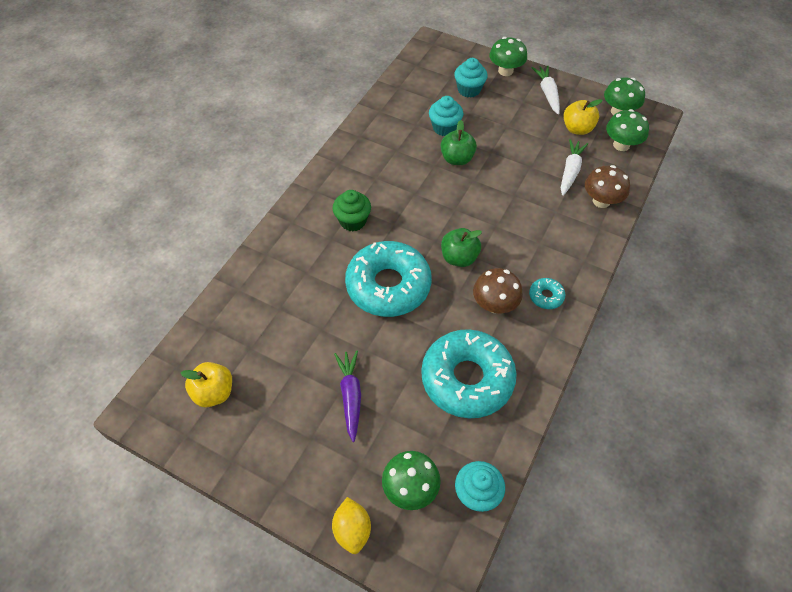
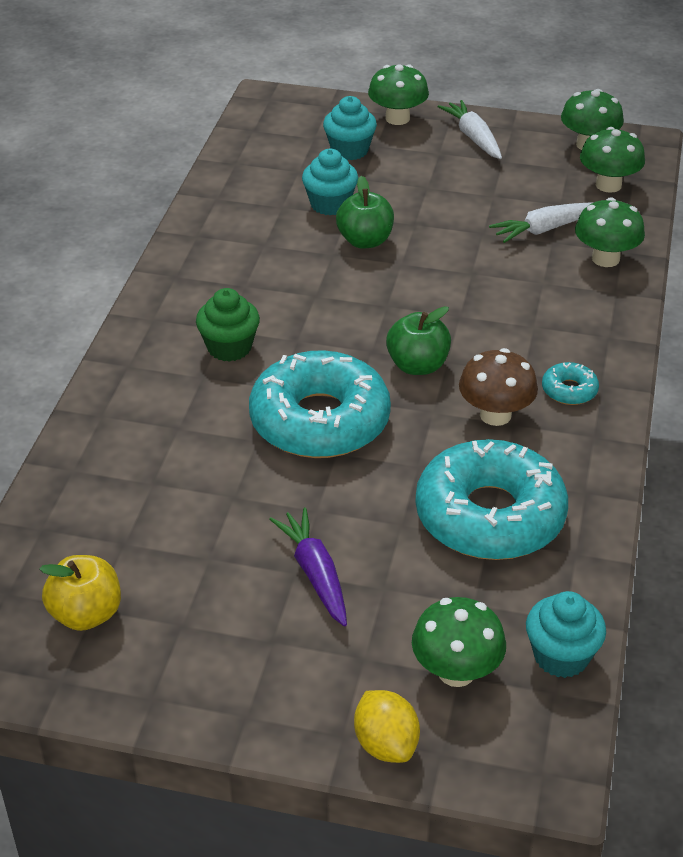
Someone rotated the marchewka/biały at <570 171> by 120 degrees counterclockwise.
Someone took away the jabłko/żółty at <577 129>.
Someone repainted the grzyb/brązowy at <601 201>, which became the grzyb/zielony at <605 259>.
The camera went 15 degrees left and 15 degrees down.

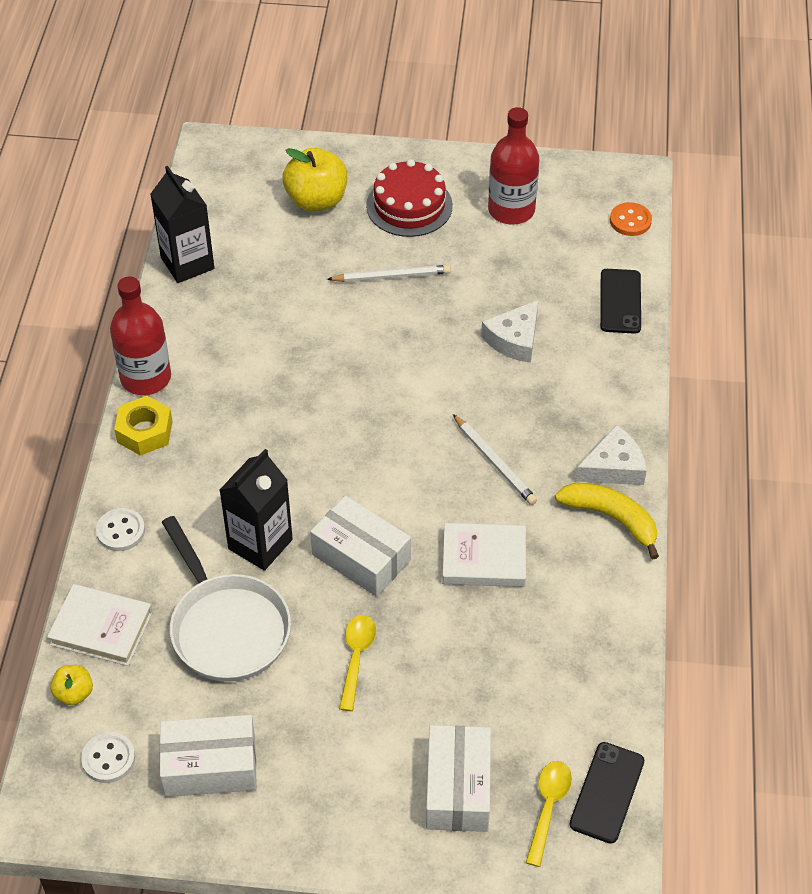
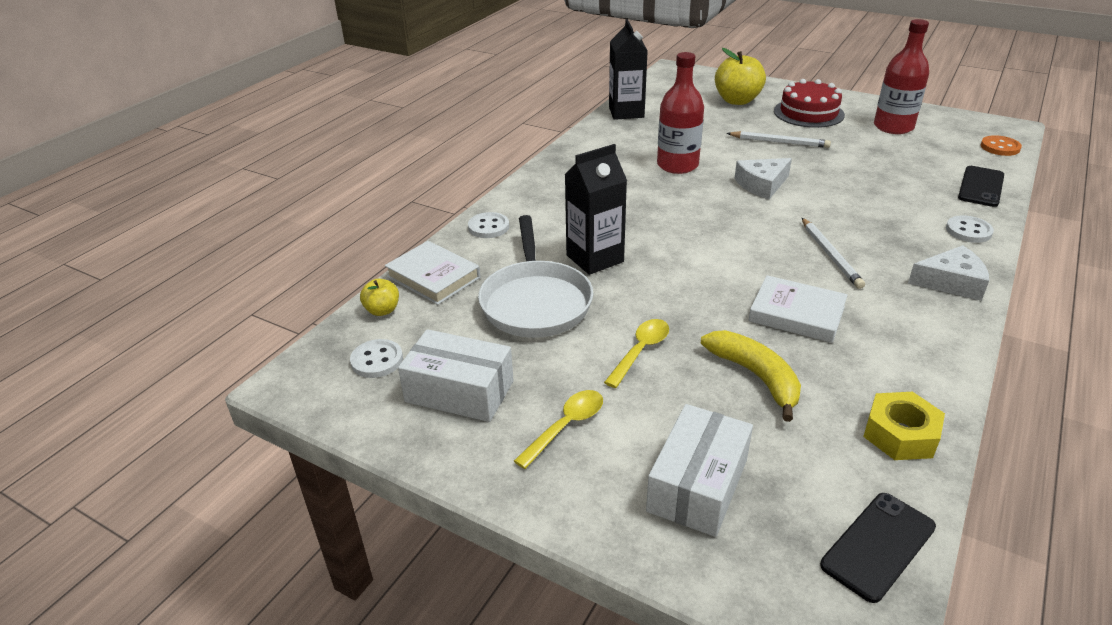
Someone carried the butelka/czerwony from <146 378> to <677 165>.
Someone carried the nakrętka/żółty from <145 432> to <900 434>.
Someone took away the pudełko/biały at <361 557>.
Someone carried the ser/biały from <514 339> to <762 185>.
Someone carried the łyżka/żółty from <548 807> to <566 426>.
Someone carried the banan/żółty from <611 518> to <756 376>.
Someone put down the guzik/biały at <968 231>.
The camera went 25 degrees right and 15 degrees down.

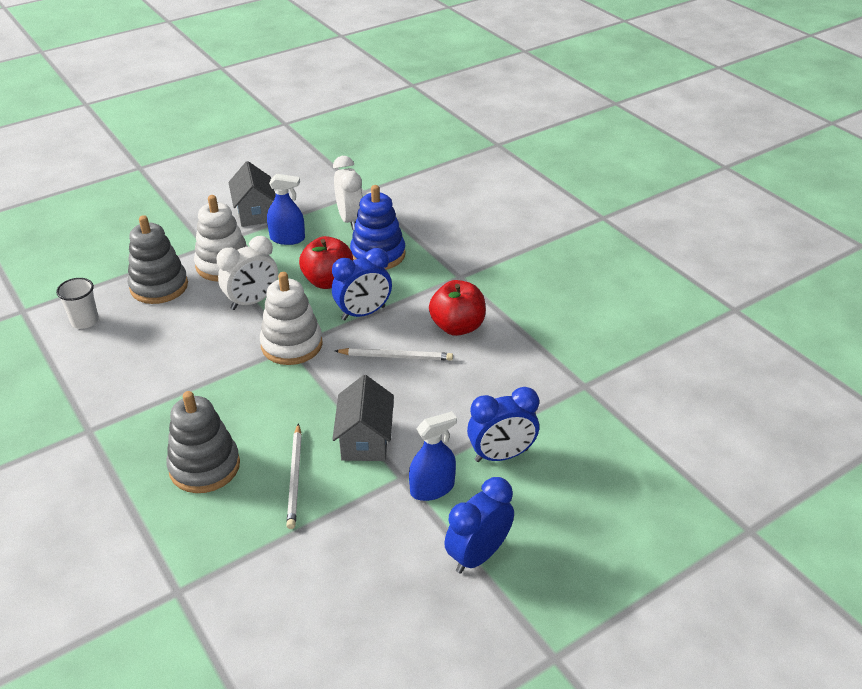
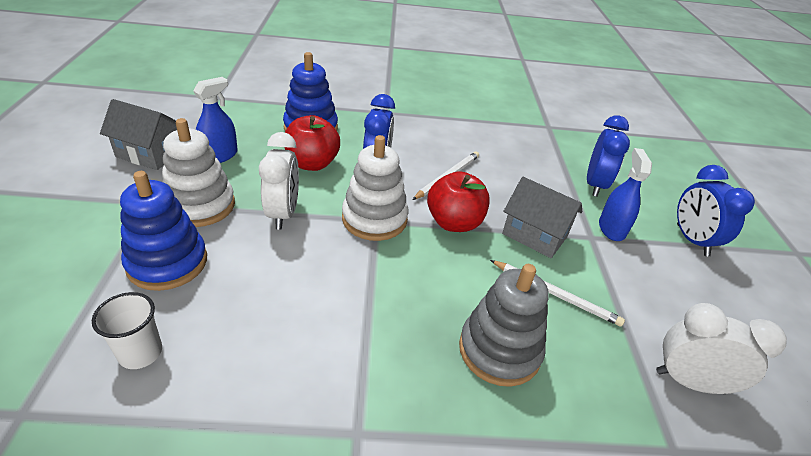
Someone repainted the zabawka nakładanka/szary at <159 286>, which became the zabawka nakładanka/niebieski at <167 262>.
Someone carried the budzik/biały from <350 220> to <689 381>.
Someone carried the jabłko/czerwony from <457 327> to <454 223>.
The camera went 60 degrees left and 0 degrees up.

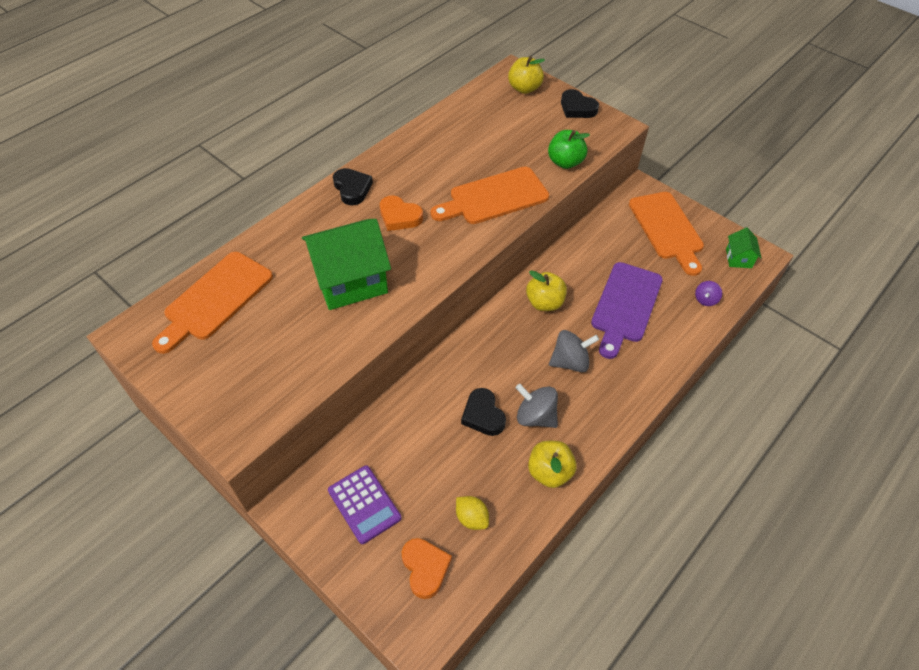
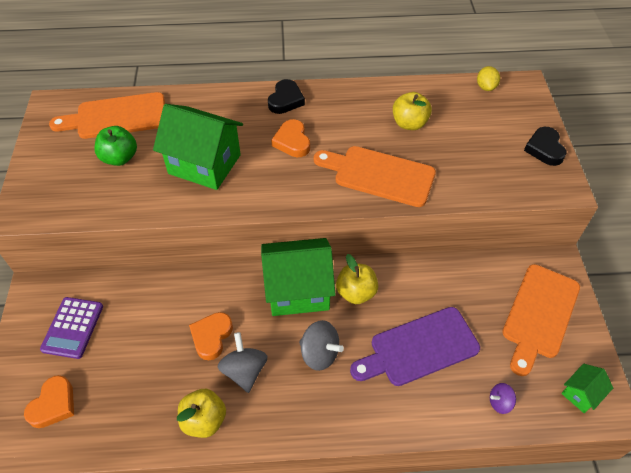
Someone carried the cytryna/żółty from <471 518> to <486 87>.
Someone repainted the serce/czarny at <483 415>, which became the serce/pomarańczowy at <211 337>.
Someone carried the jabłko/żółty from <524 88> to <409 123>.
Someone carried the jabłko/zielony from <565 162> to <120 158>.
Someone put down the domek/zielony at <298 290>.
The camera went 45 degrees right and 0 degrees up.

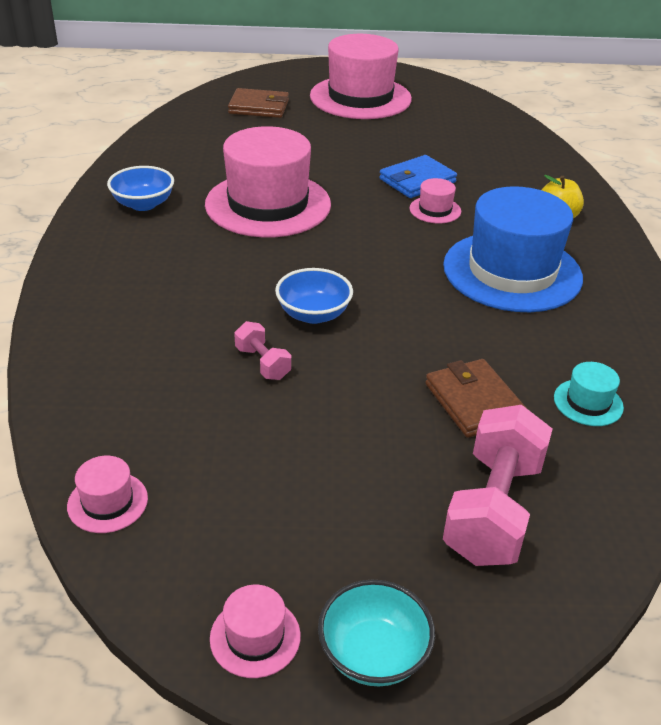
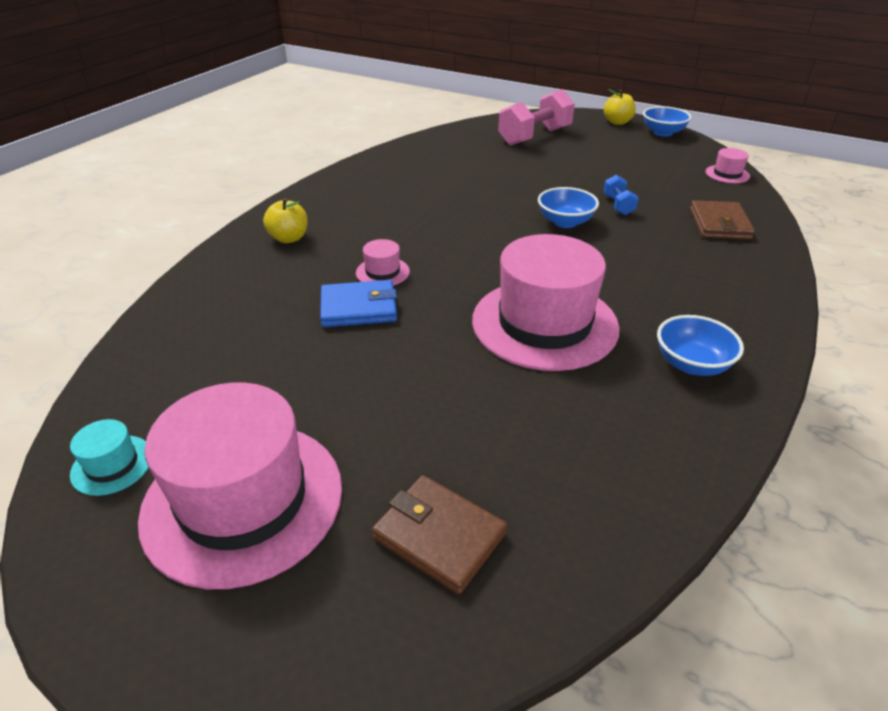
Someone swapped the kapelusz/różowy at <255 637> for the miska/niebieski at <663 133>.
Someone repainted the hantel/różowy at <263 363>, which became the hantel/niebieski at <618 205>.
Someone swapped the miska/turkusowy at <373 653> for the jabłko/żółty at <617 122>.
Someone carried the portfel/brązowy from <474 402> to <719 224>.
Someone took away the kapelusz/niebieski at <512 271>.
Someone carried the kapelusz/turkusowy from <588 402> to <112 465>.
The camera went 150 degrees left and 0 degrees up.

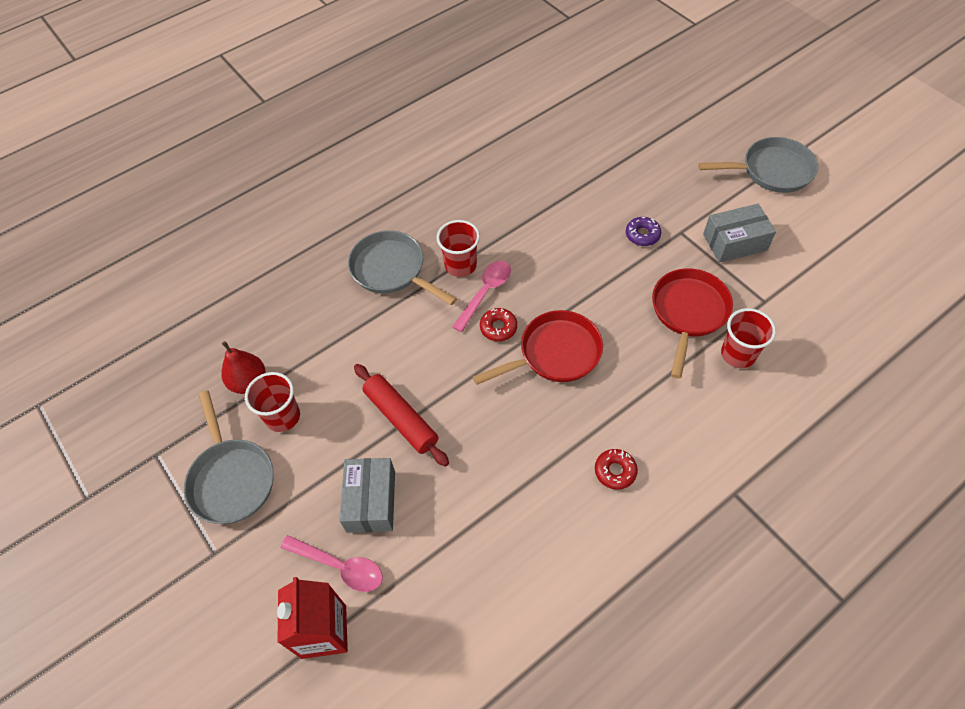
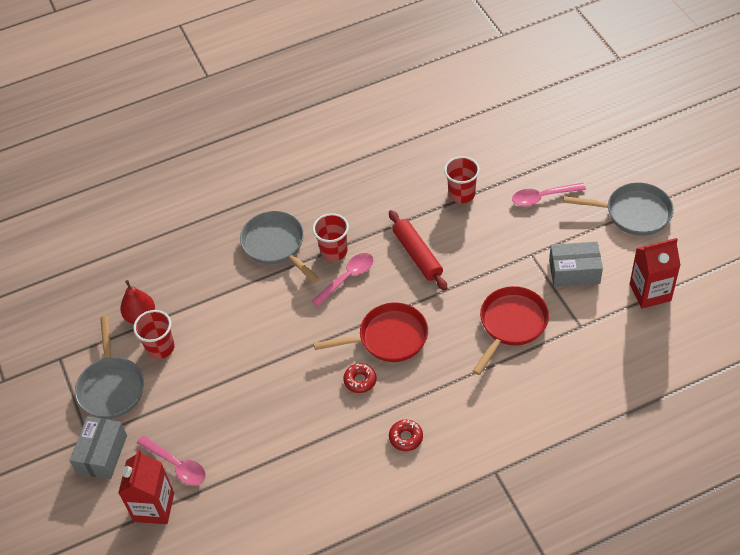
Someone carried the pudełko/szary from <371 501> to <102 454>.
Someone carried the wałek do ciasta/czerwony from <401 418> to <417 255>.
Someone carried the donut/czerwony from <498 327> to <360 380>.
Someone took away the donut/fioletowy at <642 235>.
Someone carried the szklanka/czerwony from <738 354> to <461 194>.
Someone put down the łyżka/różowy at <543 197>.
Someone put down the karton mleka/czerwony at <650 292>.
The camera went 15 degrees right and 5 degrees down.

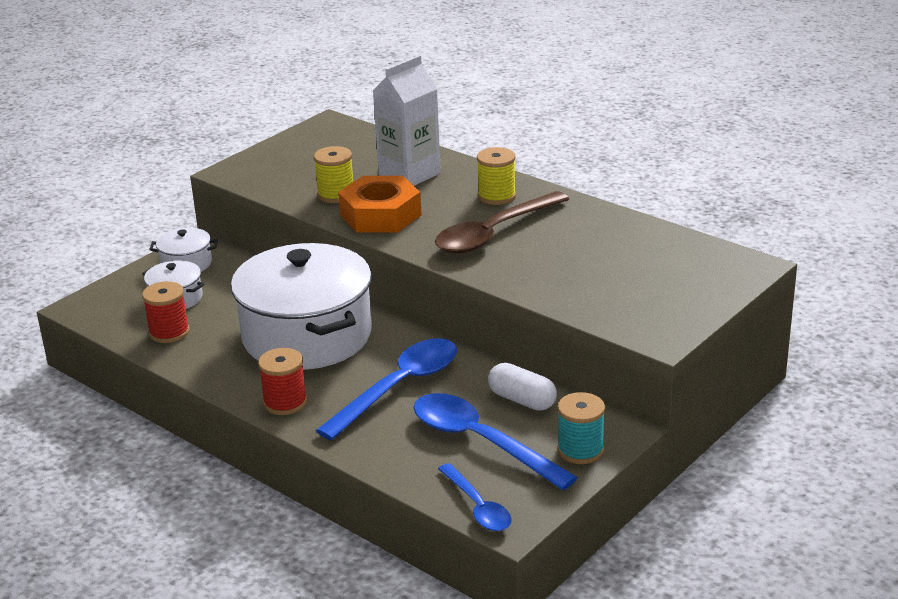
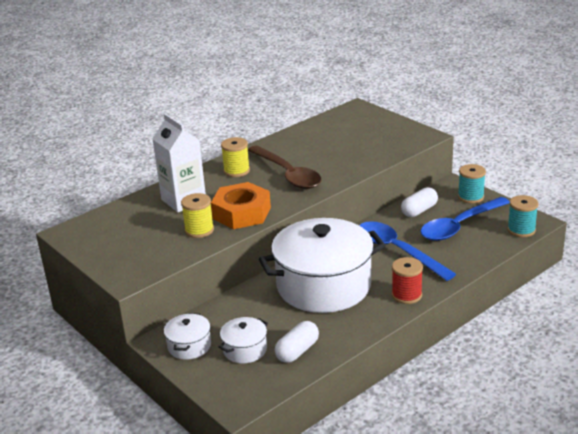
Someone swapped the szpulka/czerwony at <169 332> for the kapsułka/biały at <297 351>.
Someone swapped the łyżka/niebieski at <478 507> for the szpulka/turkusowy at <521 230>.
The camera went 80 degrees left and 0 degrees up.

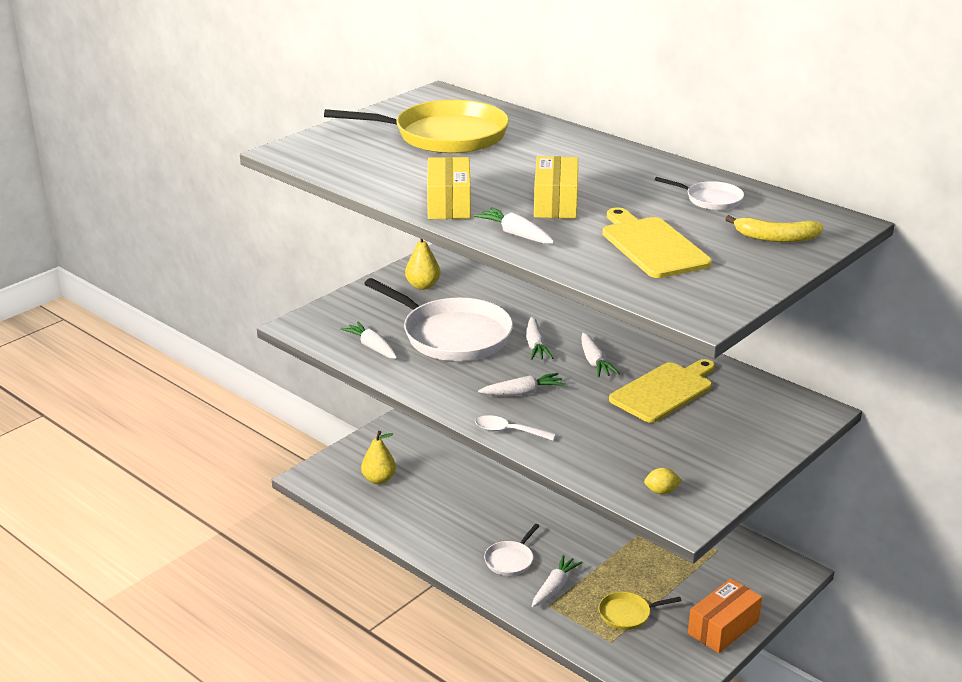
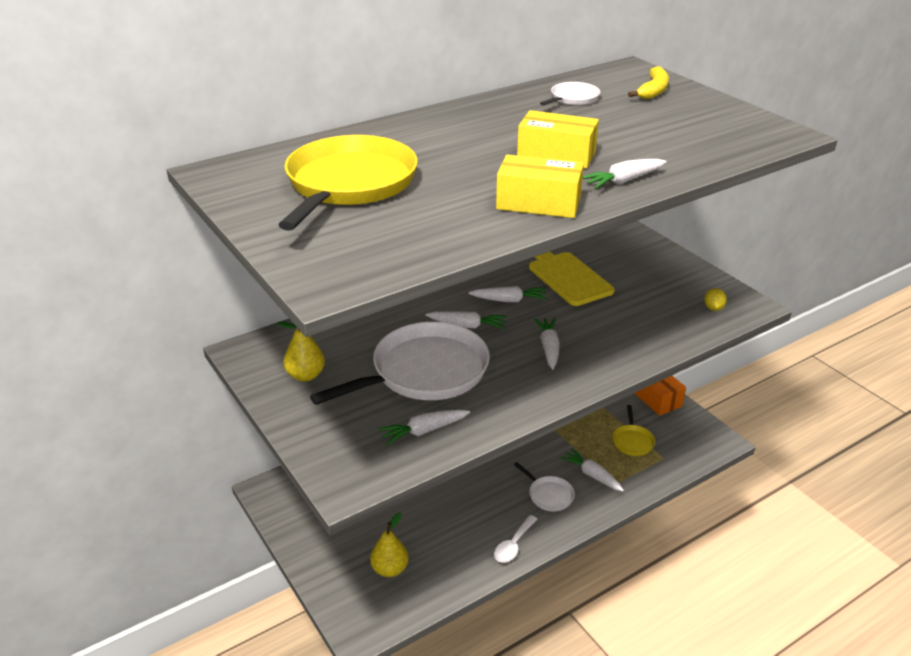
Someone carried the łyżka/biały from <508 431> to <513 545>.
Someone took away the deska do krojenia/żółty at <652 246>.
The camera went 75 degrees left and 5 degrees up.

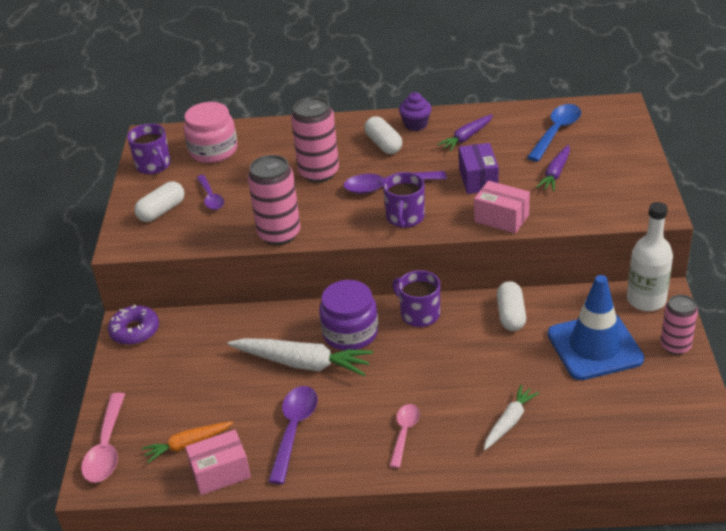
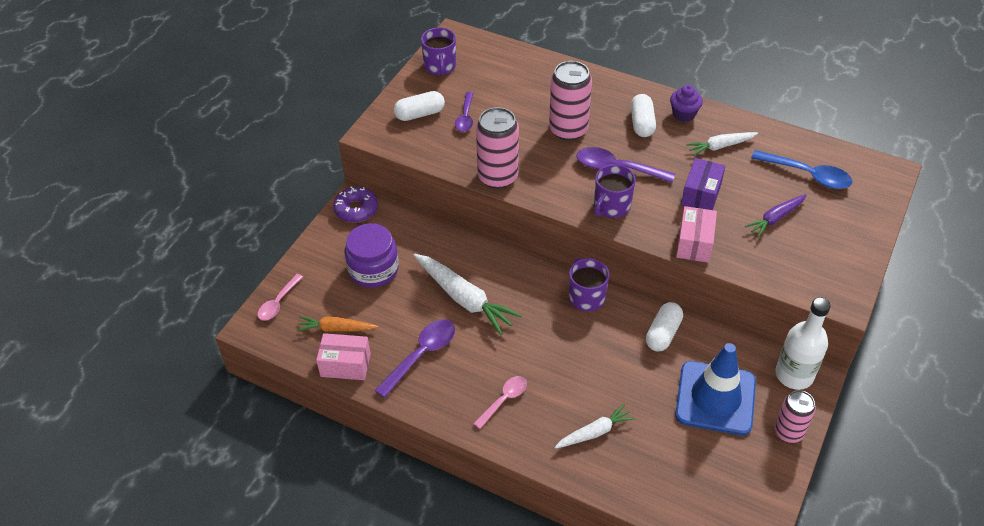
Someone scaled the łyżka/różowy at <106 447> by 0.65.
Someone took away the słoik/różowy at <213 150>.
Someone carried the słoik/fioletowy from <350 333> to <373 269>.
Someone repainted the marchewka/fioletowy at <466 137>, which became the marchewka/biały at <720 146>.
Someone rotated the pudełko/różowy at <501 218> by 45 degrees clockwise.
Someone rotated the łyżka/niebieski at <556 132> by 60 degrees clockwise.
The camera went 25 degrees right and 10 degrees up.

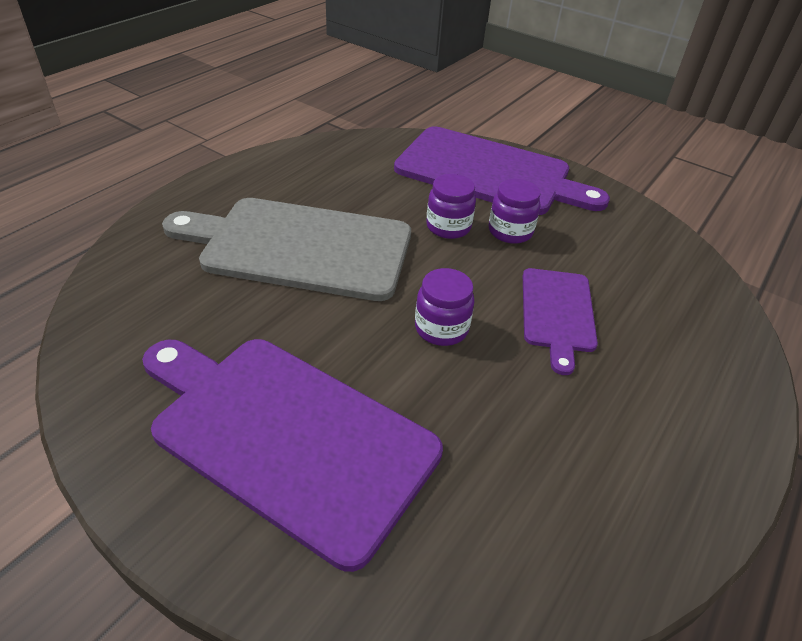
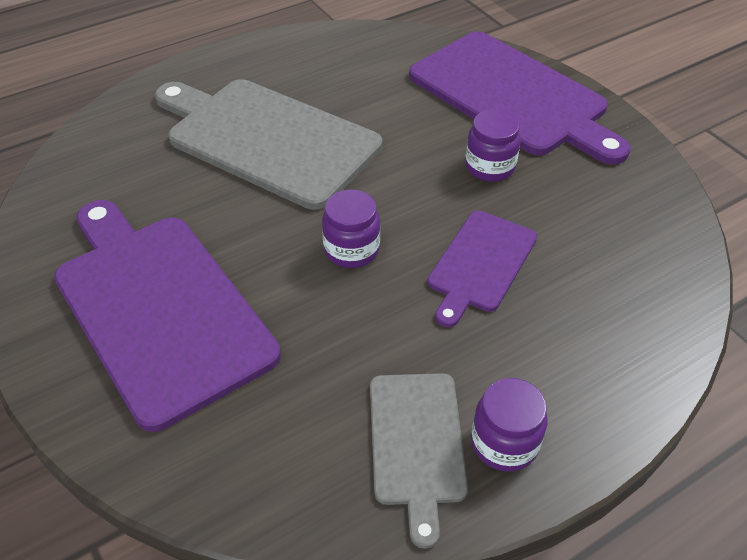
Someone carried the słoik/fioletowy from <448 227> to <504 443>.
Someone put down the deska do krojenia/szary at <417 443>.
The camera went 25 degrees right and 5 degrees up.

